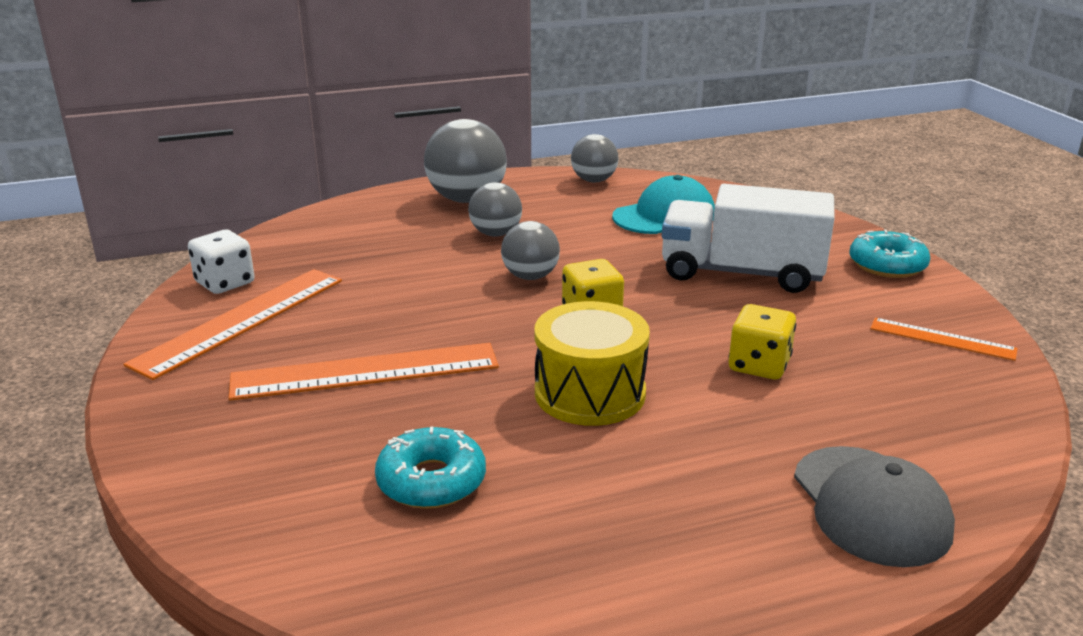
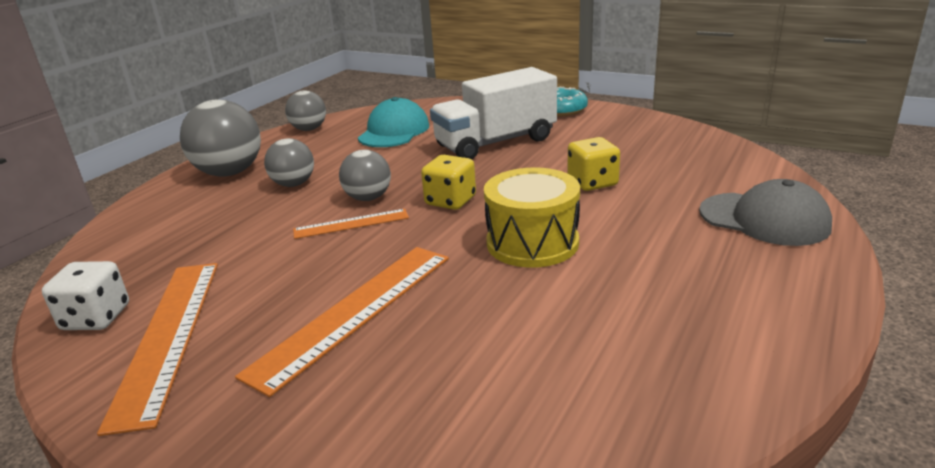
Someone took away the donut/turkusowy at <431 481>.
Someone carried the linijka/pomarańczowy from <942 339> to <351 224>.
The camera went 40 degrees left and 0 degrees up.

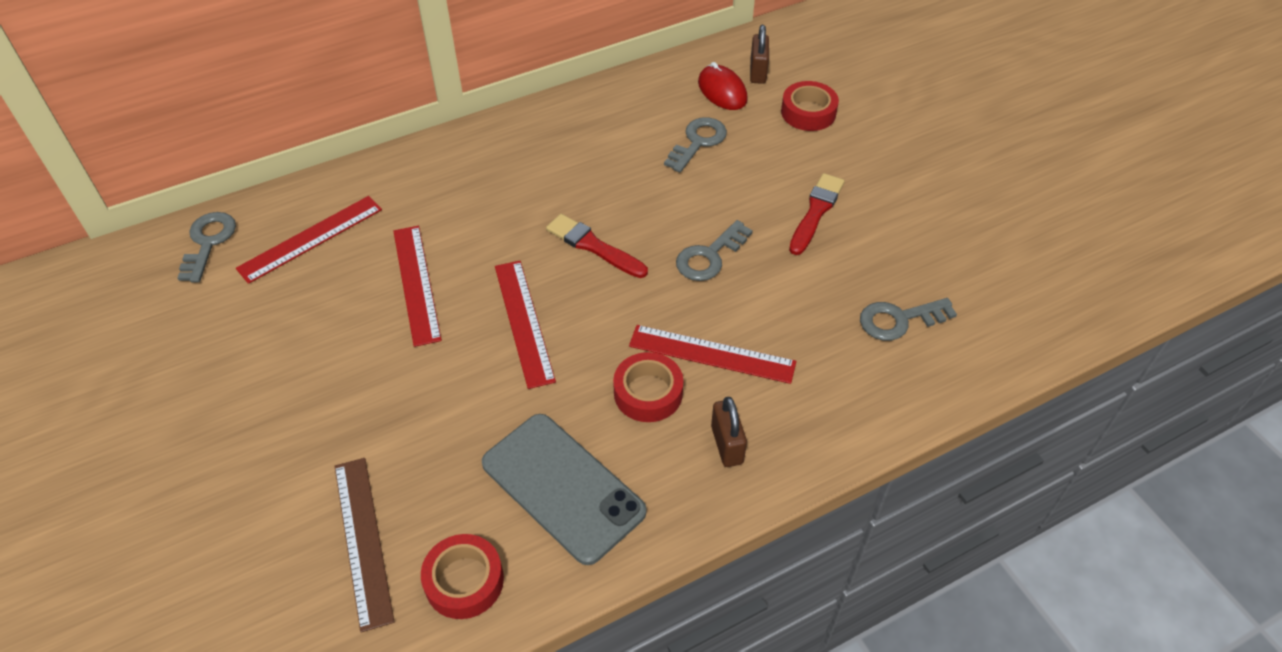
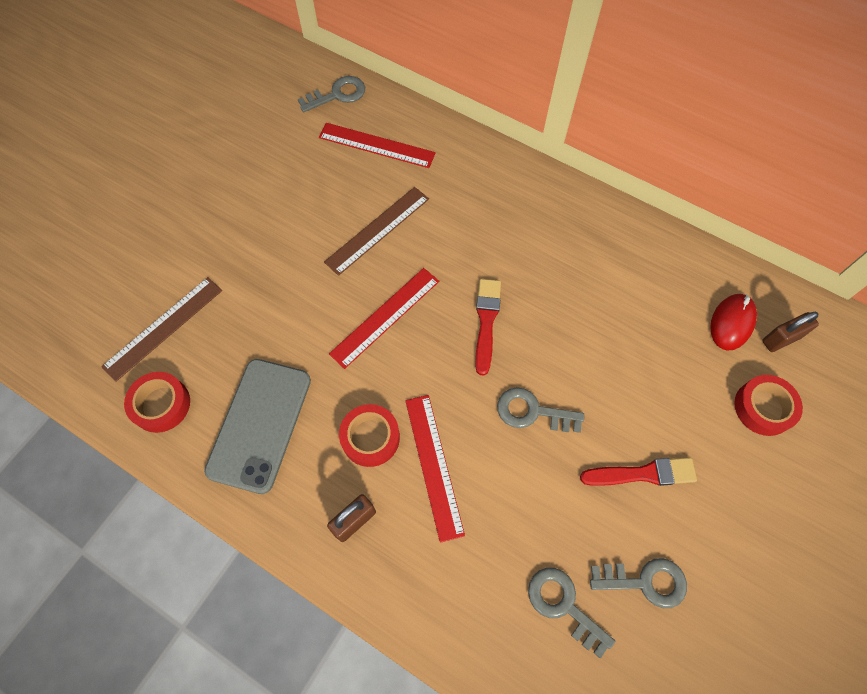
Someone repainted the linijka/czerwony at <416 284>, which became the linijka/brązowy at <377 230>.
Someone carried the klucz/szary from <698 142> to <645 581>.
The camera went 60 degrees right and 15 degrees up.

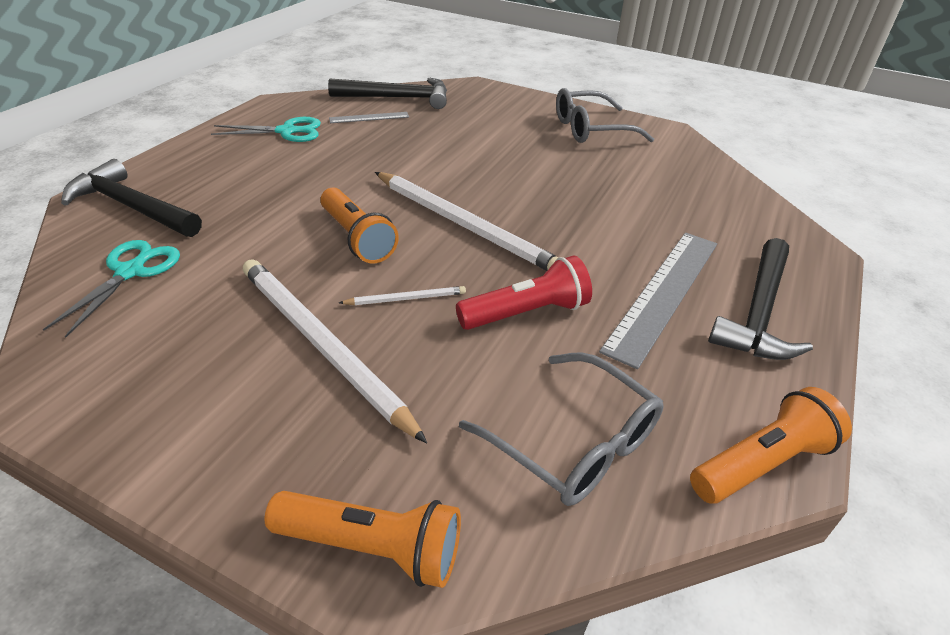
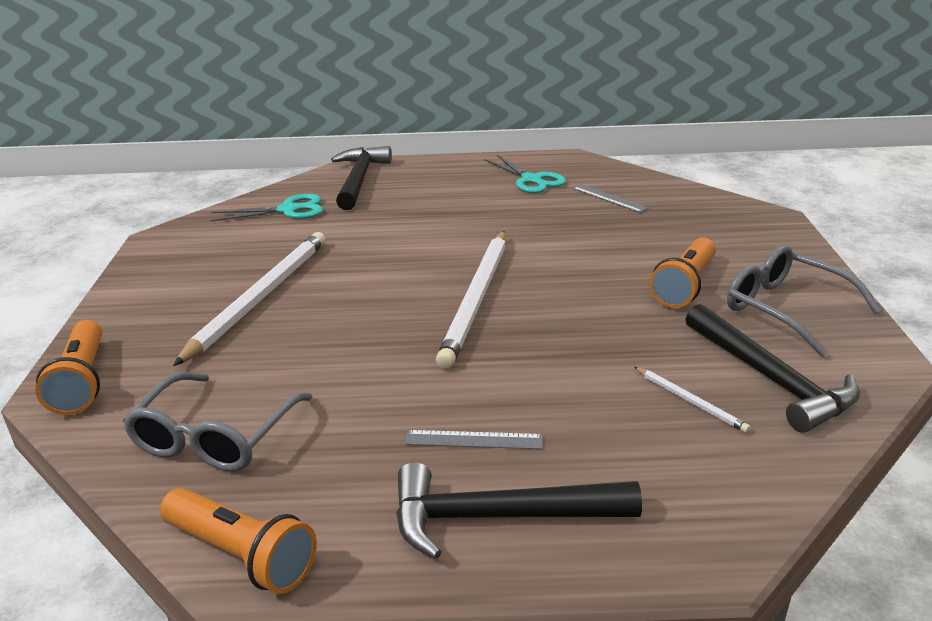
Someone carried the latarka/pomarańczowy from <357 238> to <684 286>.
Someone carried the młotek/czarny from <398 98> to <770 379>.
Someone carried the ołówek/biały from <406 299> to <690 401>.
Someone took away the latarka/czerwony at <526 313>.
Someone scaled the linijka/szary at <664 293> by 0.49.
The camera went 65 degrees right and 10 degrees down.

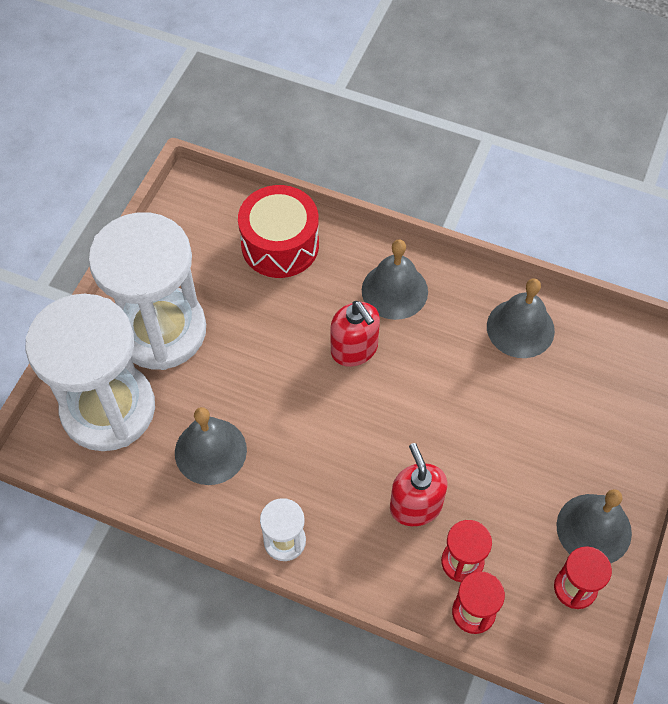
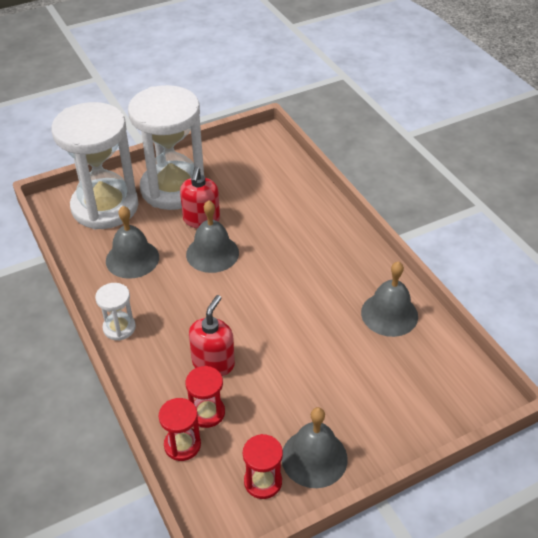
Someone took away the bęben/czerwony at <280 245>.
Someone carried the dozownik mydła/czerwony from <354 349> to <201 220>.
Someone carried the dzwonek/szary from <394 290> to <212 253>.
The camera went 40 degrees right and 15 degrees down.

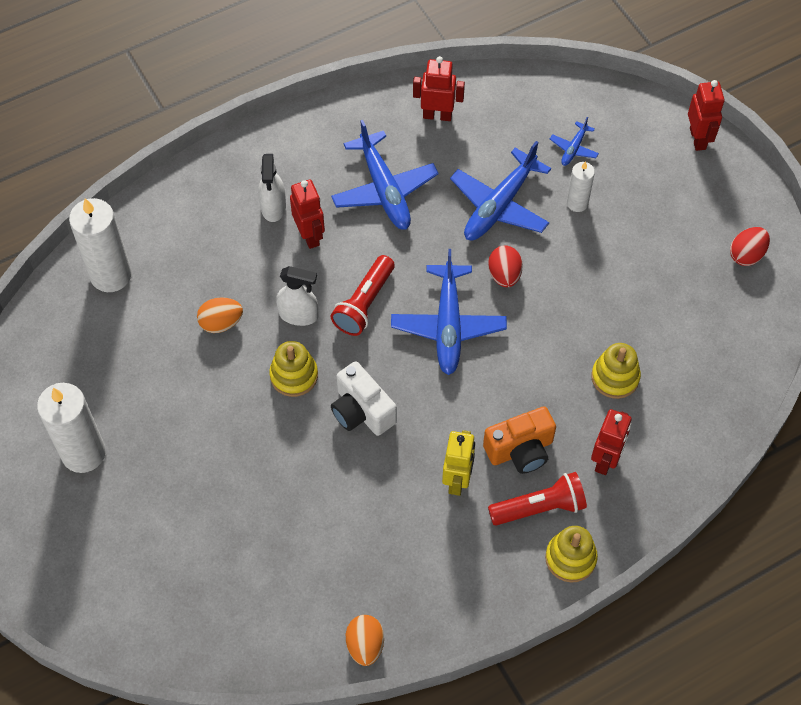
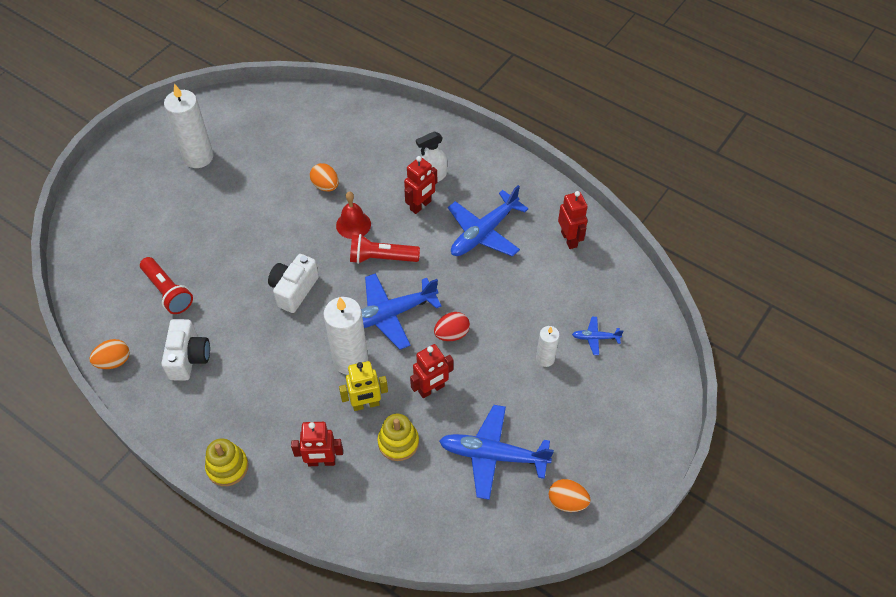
Someone carried the świeca/biały from <111 275> to <350 360>.
Someone took away the zabawka nakładanka/żółty at <294 375>.
Someone swapped the spryskiwacz/biały at <298 315> for the dzwonek/czerwony at <353 224>.
Someone carried the robot/żółty from <457 480> to <366 404>.
Someone carried the samolot/niebieski from <500 205> to <493 455>.
Someone took away the aparat fotograficzny/pomarańczowy at <520 450>.
Someone carried the latarka/czerwony from <540 507> to <168 292>.
Someone carried the robot/czerwony from <698 139> to <431 389>.
Someone repainted the jajko/czerwony at <746 255>, which became the jajko/pomarańczowy at <567 501>.
Someone put down the aparat fotograficzny/biały at <189 358>.
The camera went 65 degrees right and 5 degrees down.

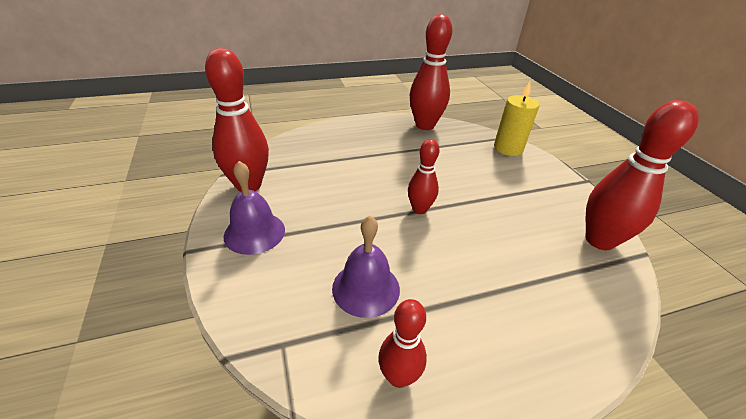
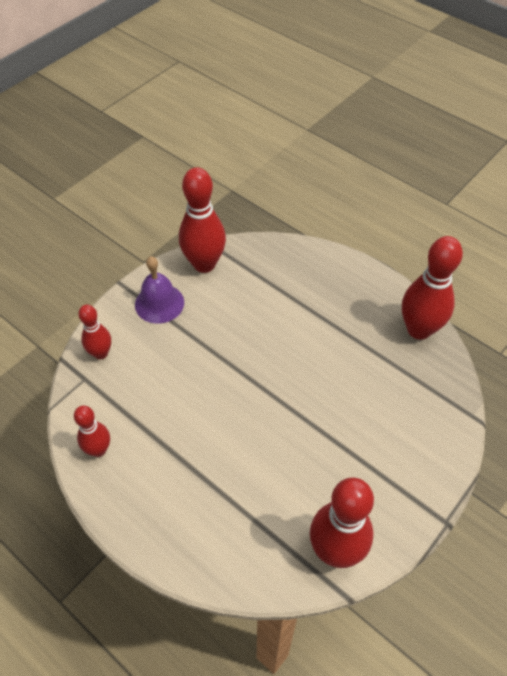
Someone took away the dzwonek/fioletowy at <366 288>.
Someone carried the kręgiel/czerwony from <419 209> to <101 353>.
Someone took away the świeca/żółty at <508 148>.
The camera went 60 degrees right and 15 degrees up.

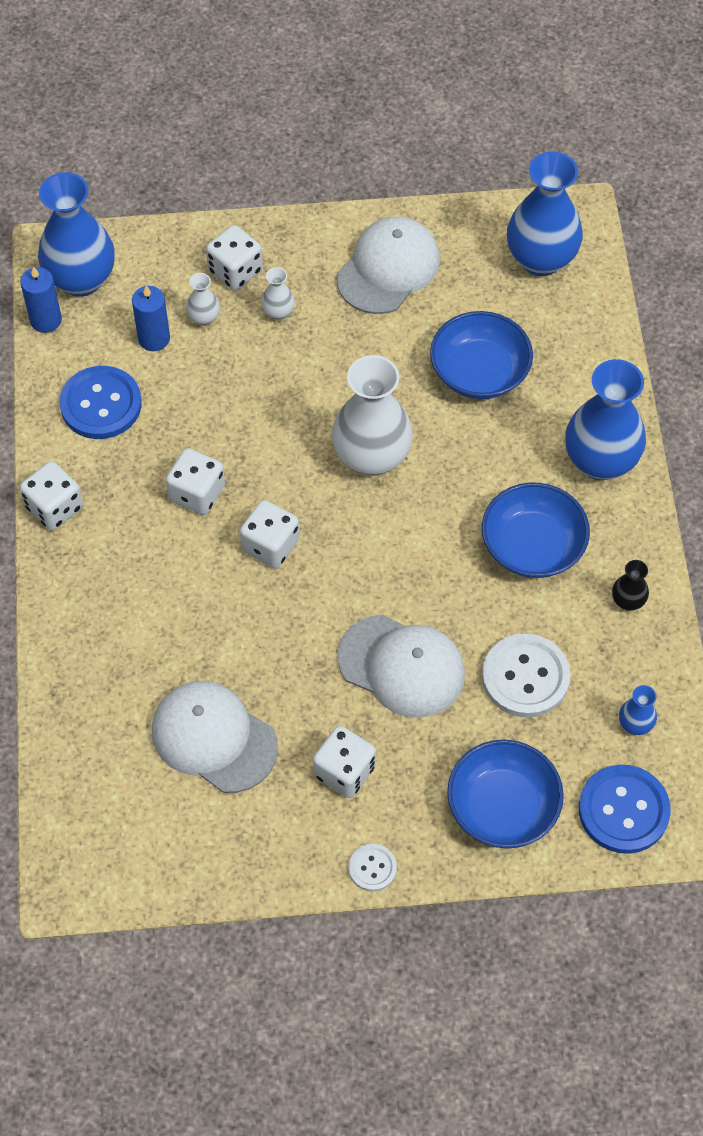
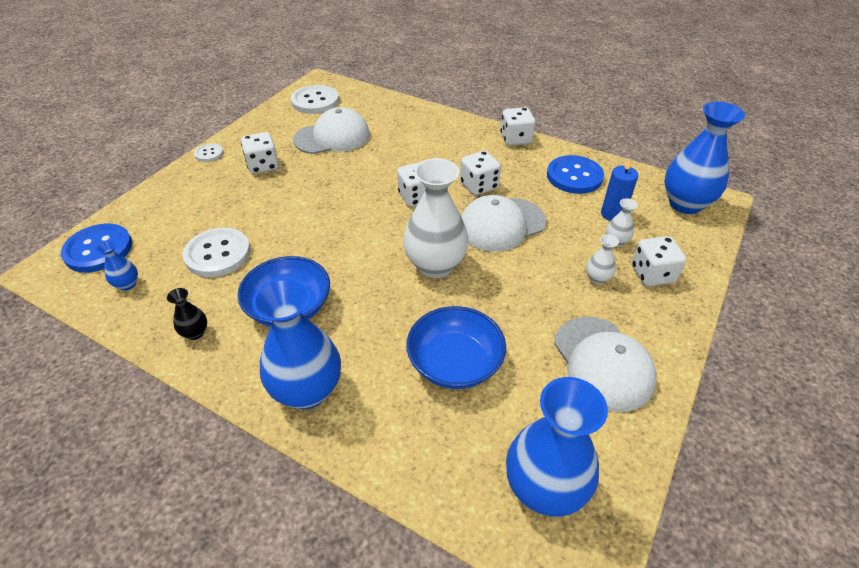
Someone took away the świeca/niebieski at <46 320>.
Someone carried the czapka/biały from <401 666> to <501 224>.
Someone took away the miska/niebieski at <502 807>.
Someone put down the guzik/biały at <315 101>.
The camera went 125 degrees right and 15 degrees down.

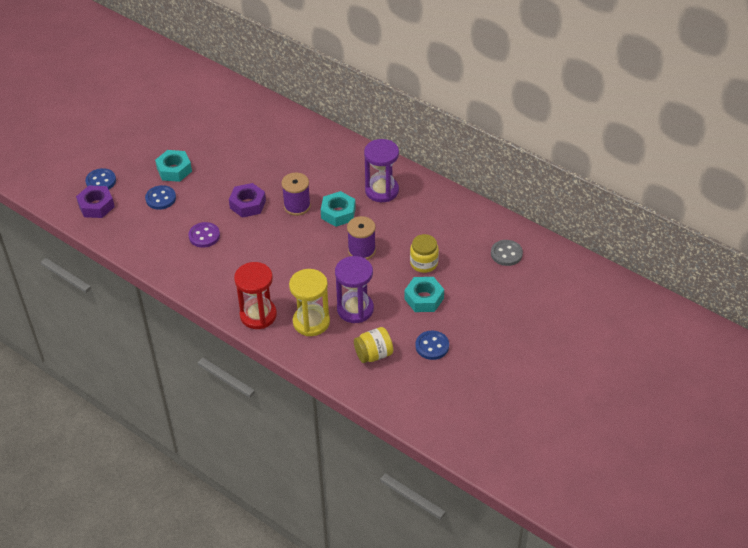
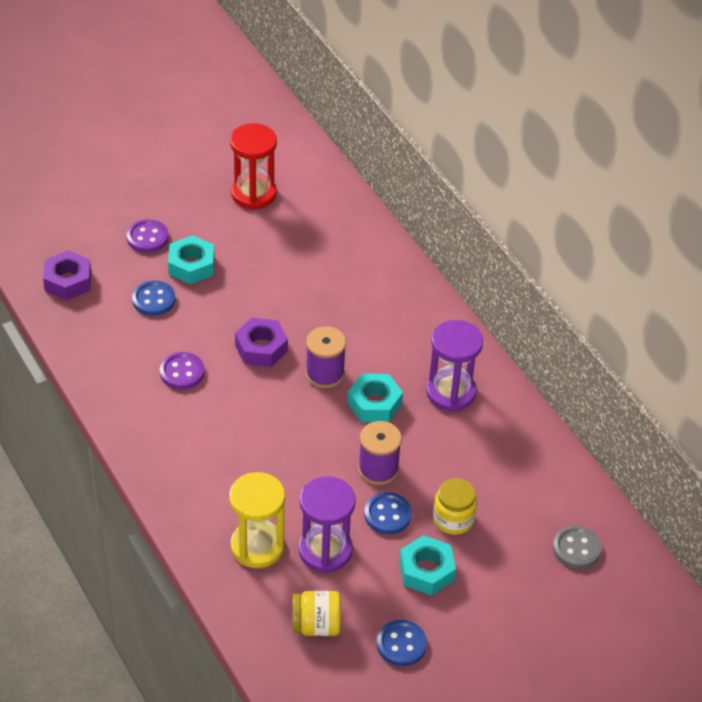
Someone carried the guzik/niebieski from <101 181> to <387 515>.
Someone carried the klepsydra/czerwony from <258 315> to <253 193>.
Someone put down the guzik/fioletowy at <147 237>.
The camera went 20 degrees right and 0 degrees up.

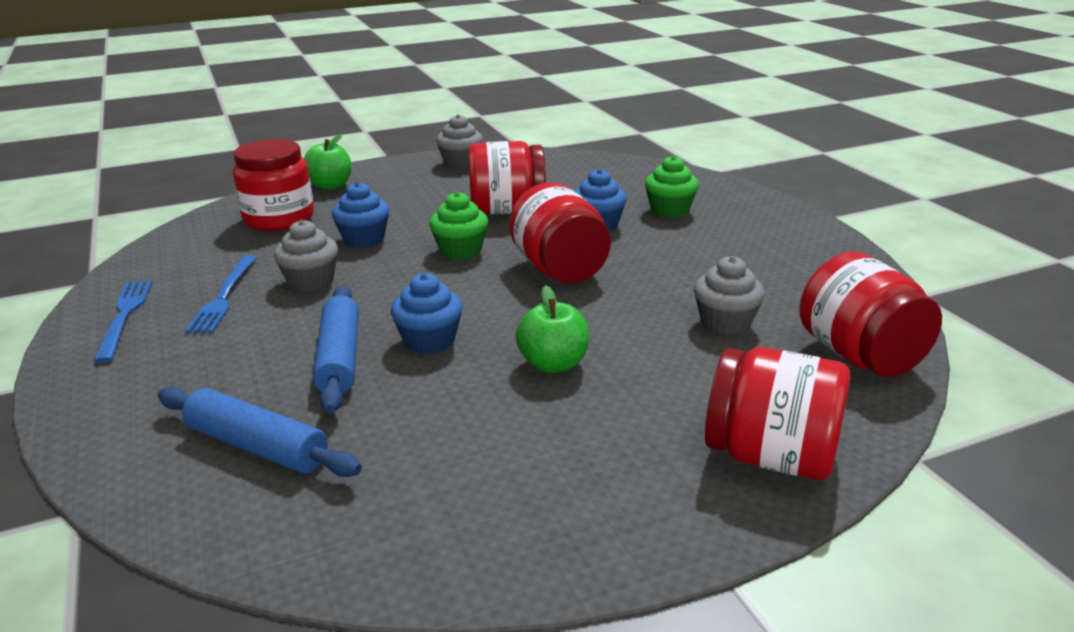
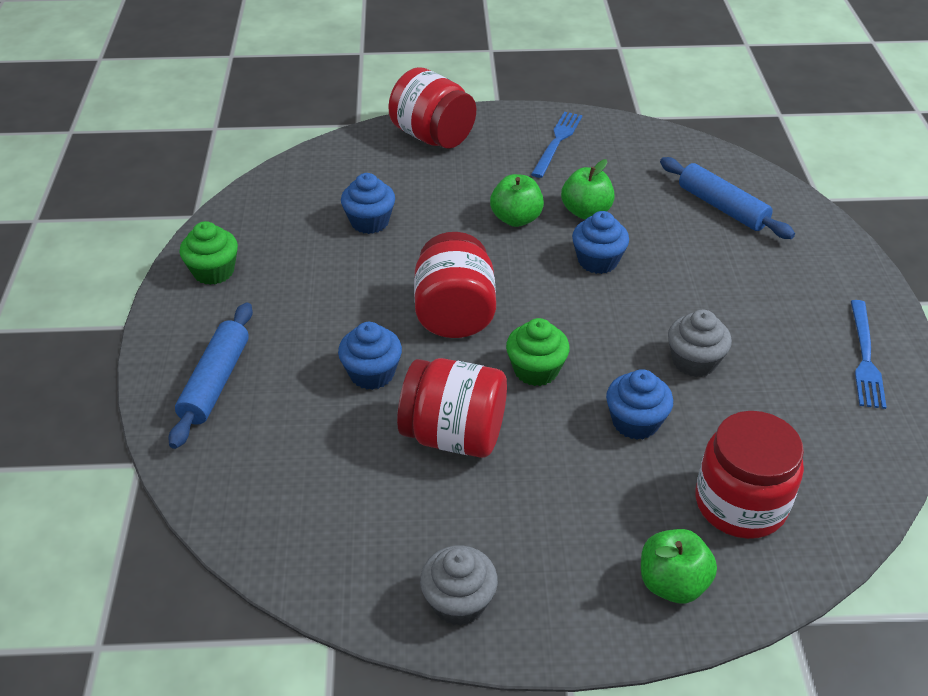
Someone carried the widelec/niebieski from <224 296> to <557 142>.
Someone carried the wałek do ciasta/niebieski from <339 358> to <215 382>.
Someone carried the muffinka/zielony from <669 210> to <214 271>.
Someone repainted the muffinka/szary at <725 323>, which became the muffinka/niebieski at <369 222>.
Someone took away the słoik/czerwony at <859 356>.
Someone put down the jabłko/zielony at <586 212>.
The camera went 160 degrees left and 15 degrees up.

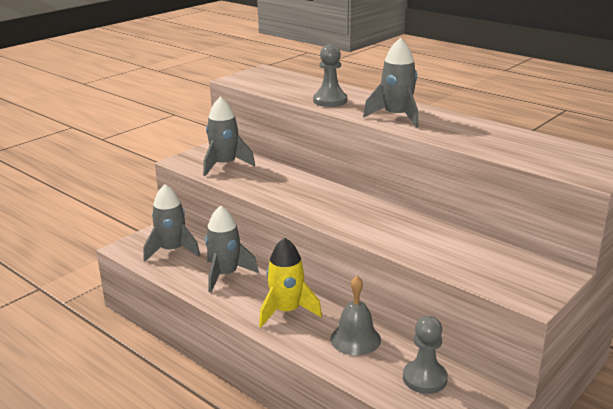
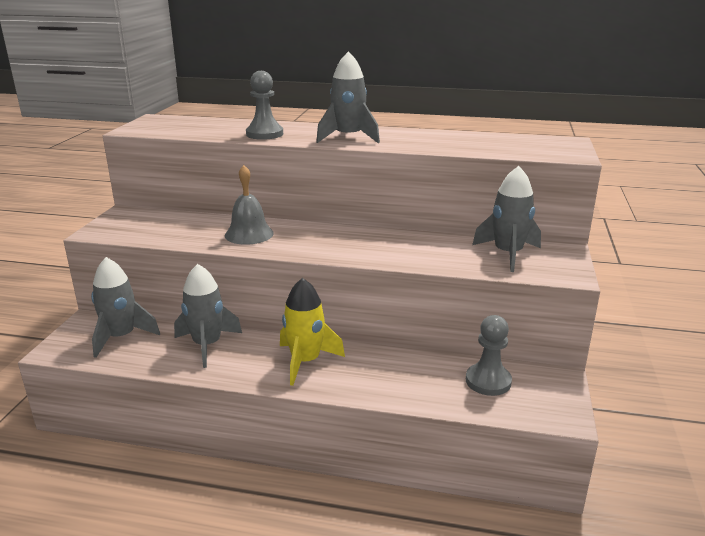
Someone carried the rakieta/szary from <225 165> to <508 254>.
Someone carried the dzwonek/szary from <355 339> to <249 234>.
The camera went 30 degrees left and 0 degrees up.

